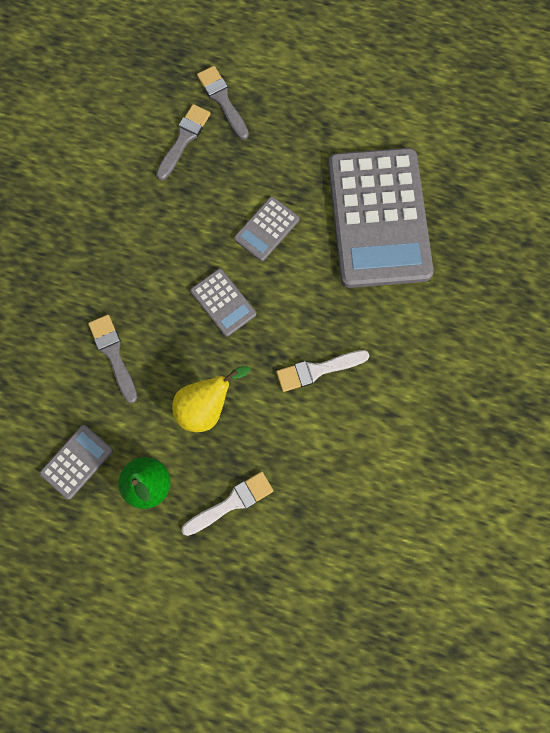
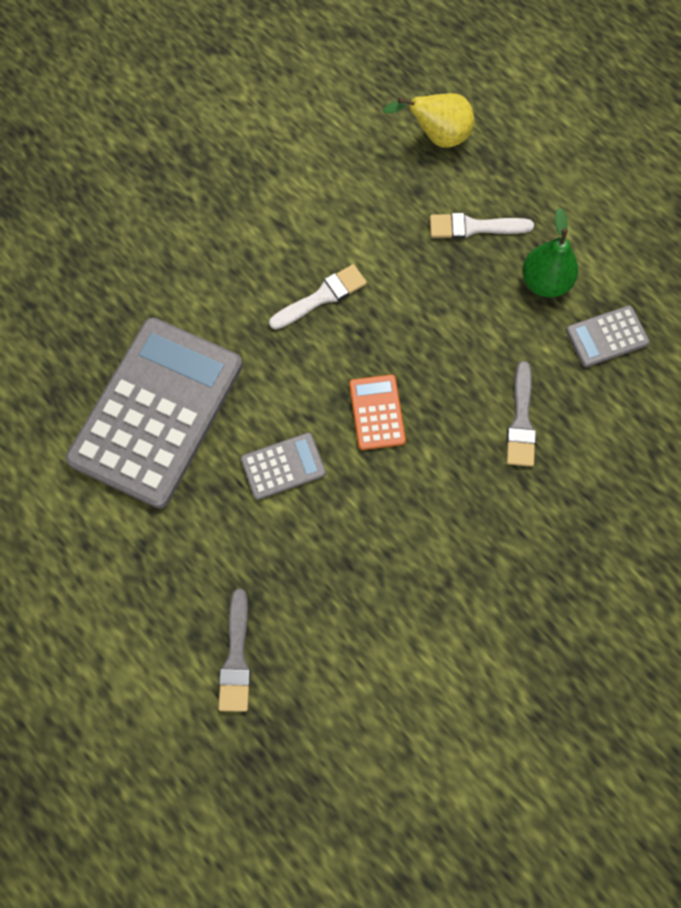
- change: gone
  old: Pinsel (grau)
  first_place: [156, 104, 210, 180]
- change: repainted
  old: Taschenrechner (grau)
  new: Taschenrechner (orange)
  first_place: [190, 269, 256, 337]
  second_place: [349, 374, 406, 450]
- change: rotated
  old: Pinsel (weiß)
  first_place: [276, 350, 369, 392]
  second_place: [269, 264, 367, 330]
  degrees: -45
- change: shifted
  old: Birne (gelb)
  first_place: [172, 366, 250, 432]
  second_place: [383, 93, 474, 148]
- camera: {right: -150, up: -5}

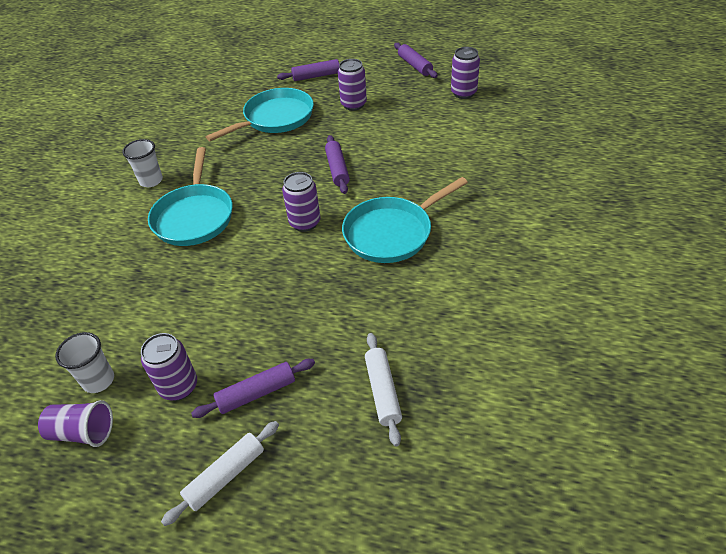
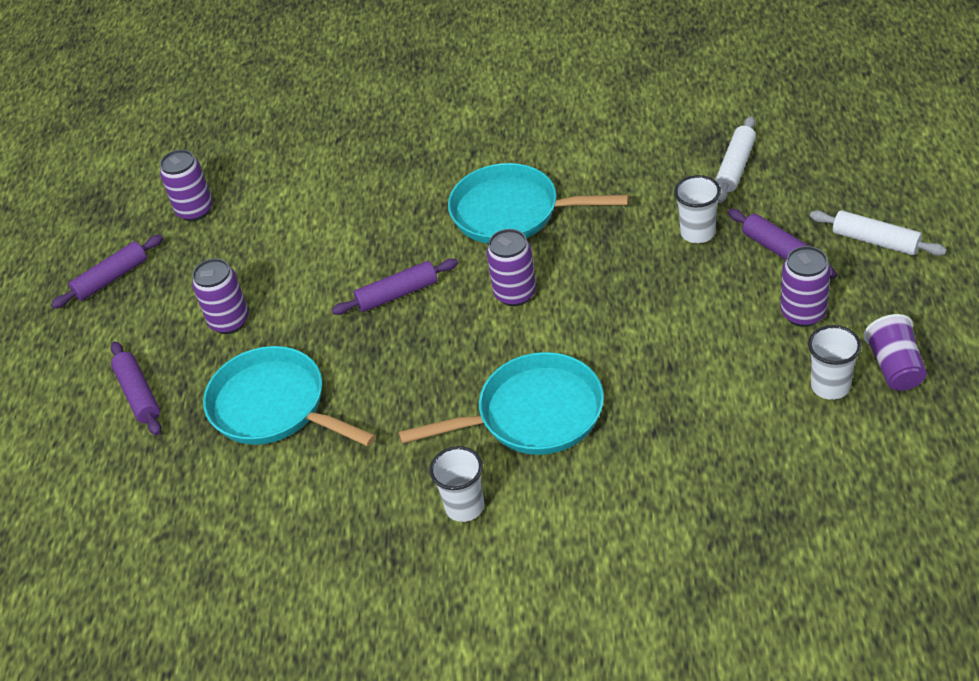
- change: rotated
  old: Pfanne (türkis)
  first_place: [342, 177, 468, 263]
  second_place: [448, 163, 629, 244]
  degrees: 150
- change: rotated
  old: Nudelholz (weiß)
  first_place: [365, 333, 402, 446]
  second_place: [715, 116, 756, 203]
  degrees: -45
- change: new
  new: Becher (weiß)
  second_place: [674, 175, 721, 243]
- camera: {right: -100, up: 0}

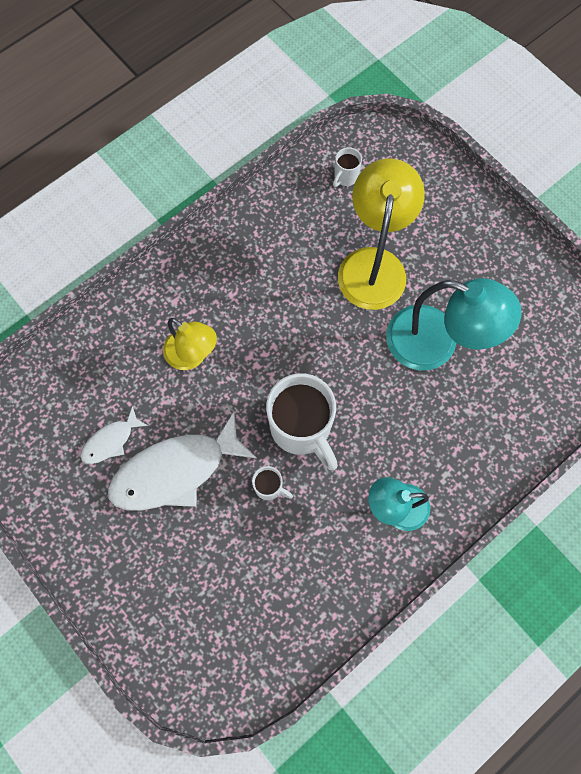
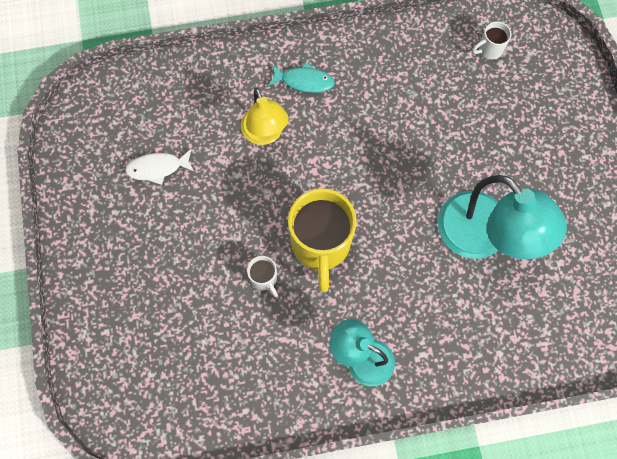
- change: gone
  old: Lampe (gelb)
  first_place: [338, 158, 425, 310]
- change: repainted
  old: Tasse (weiß)
  new: Tasse (gelb)
  first_place: [266, 373, 338, 470]
  second_place: [288, 188, 357, 292]
- change: gone
  old: Fisch (weiß)
  first_place: [108, 412, 257, 511]
- change: new
  new: Fisch (türkis)
  second_place: [268, 62, 335, 93]
- camera: {right: 30, up: 0}

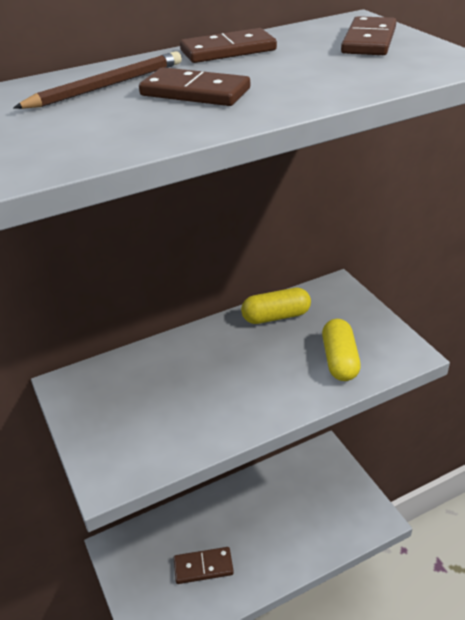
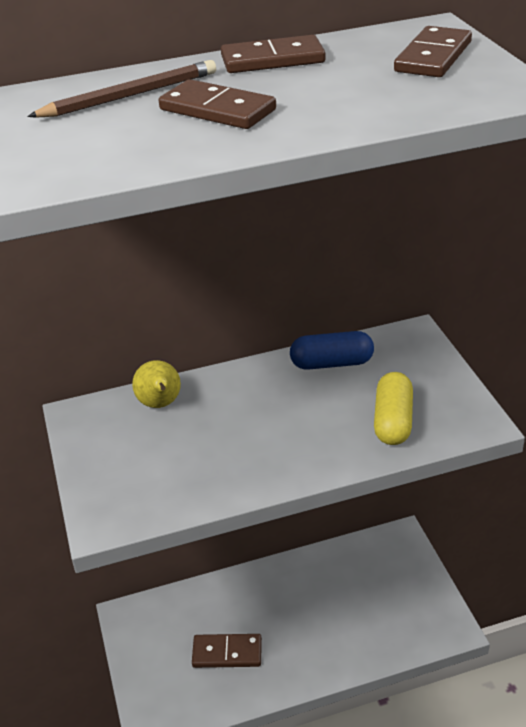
- change: repainted
  old: Kapsel (gelb)
  new: Kapsel (blau)
  first_place: [241, 288, 311, 324]
  second_place: [290, 331, 374, 370]
- change: new
  new: Birne (gelb)
  second_place: [132, 360, 181, 408]
- camera: {right: 10, up: 0}

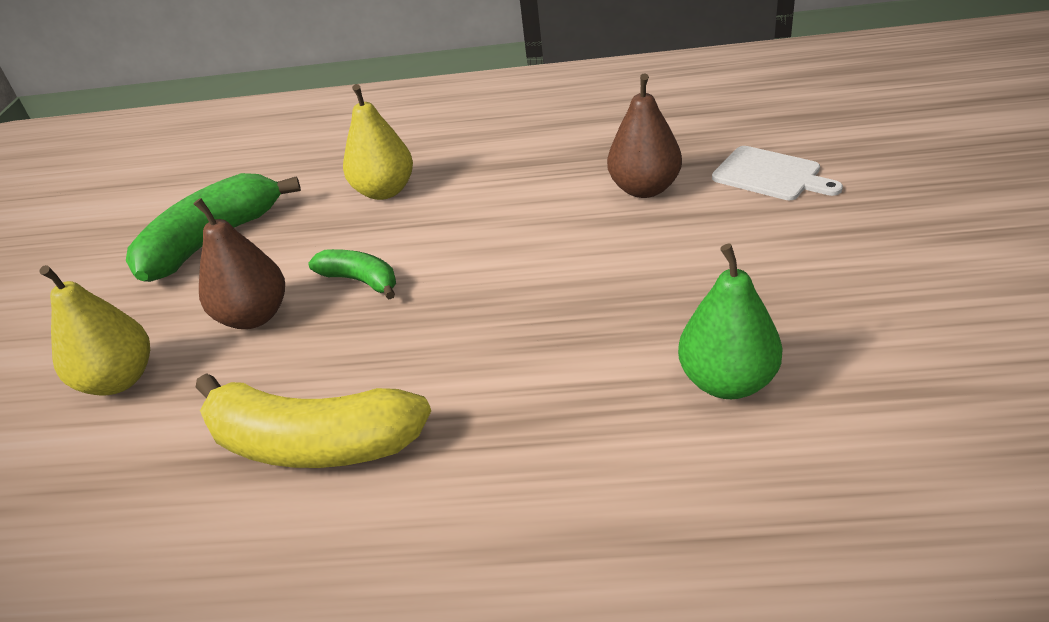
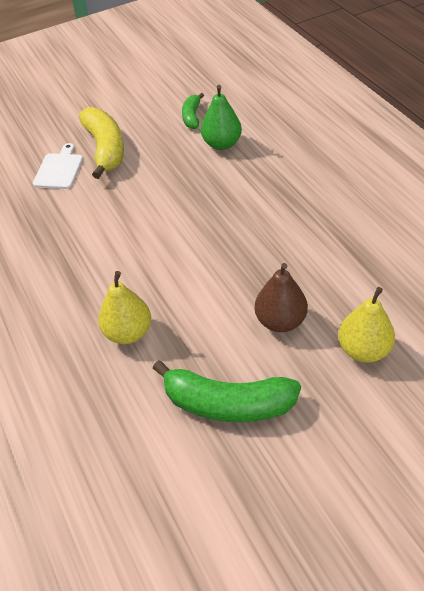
- change: gone
  old: Birne (braun)
  first_place: [607, 73, 682, 198]
- change: shifted
  old: Banane (grün)
  first_place: [308, 249, 396, 299]
  second_place: [182, 93, 204, 129]
- change: shifted
  old: Banane (gelb)
  first_place: [196, 373, 431, 468]
  second_place: [79, 107, 124, 179]
- camera: {right: -120, up: 10}

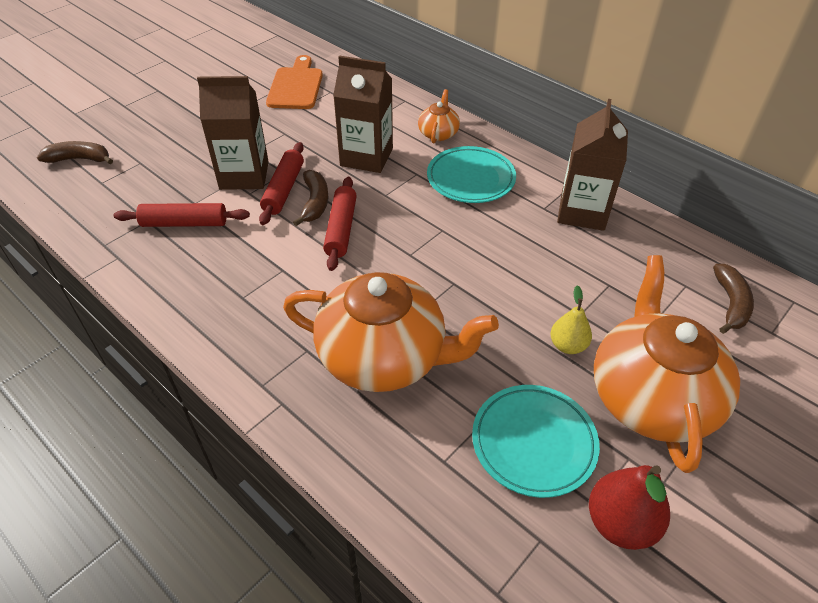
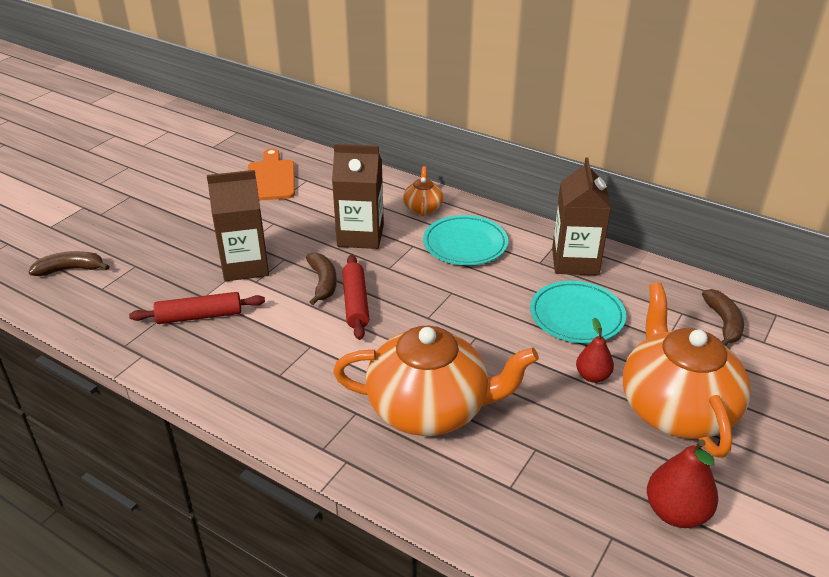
- change: gone
  old: Nudelholz (rot)
  first_place: [259, 142, 304, 225]
- change: repainted
  old: Birne (gelb)
  new: Birne (rot)
  first_place: [551, 285, 592, 354]
  second_place: [576, 318, 614, 383]
- change: shifted
  old: Teller (türkis)
  first_place: [472, 385, 600, 498]
  second_place: [530, 281, 626, 343]
- camera: {right: -10, up: -10}

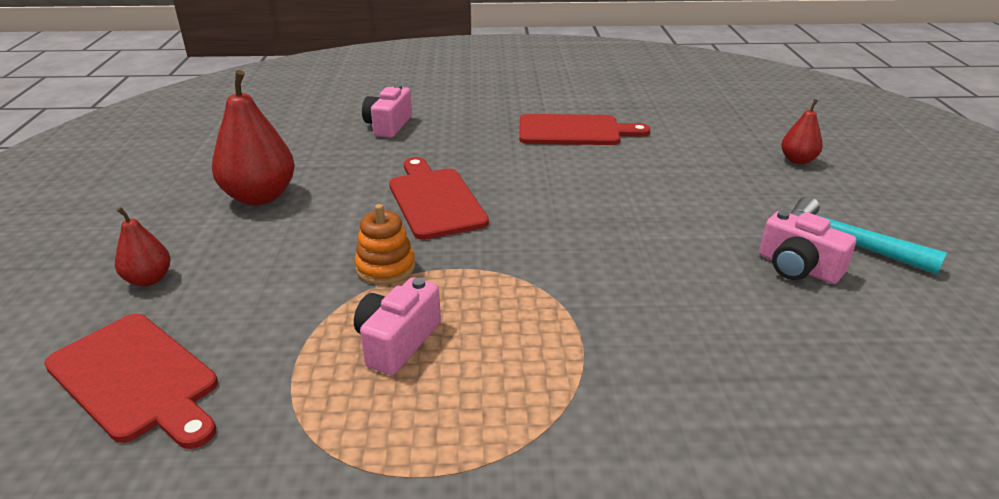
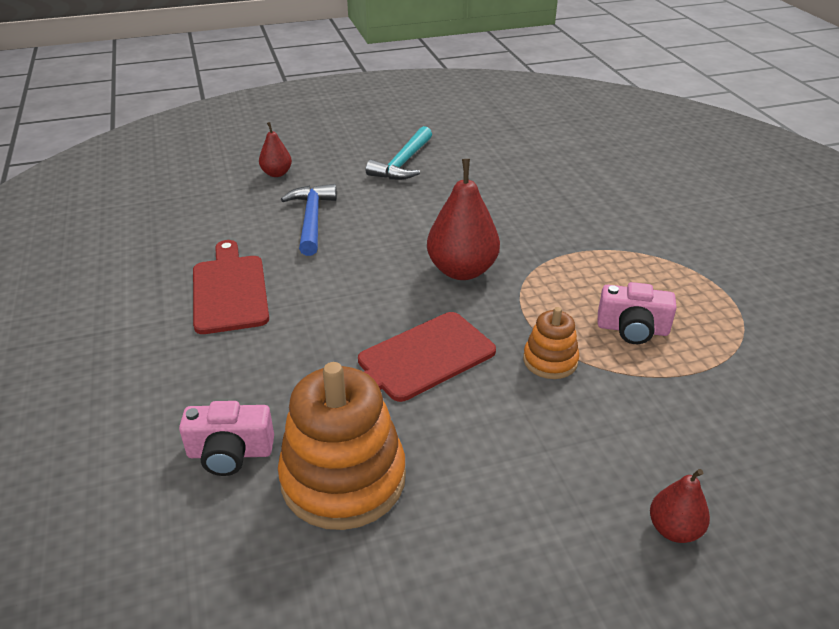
- change: shifted
  old: Birne (rot)
  first_place: [212, 70, 295, 205]
  second_place: [427, 159, 500, 280]
- change: gone
  old: Kamera (rosa)
  first_place: [759, 210, 856, 284]
- change: gone
  old: Schneidebrett (rot)
  first_place: [44, 314, 218, 449]
- change: new
  new: Hammer (blau)
  second_place: [281, 184, 337, 256]
- change: new
  new: Stapelspielzeug (orange)
  second_place: [278, 362, 406, 530]
- camera: {right: -105, up: 5}

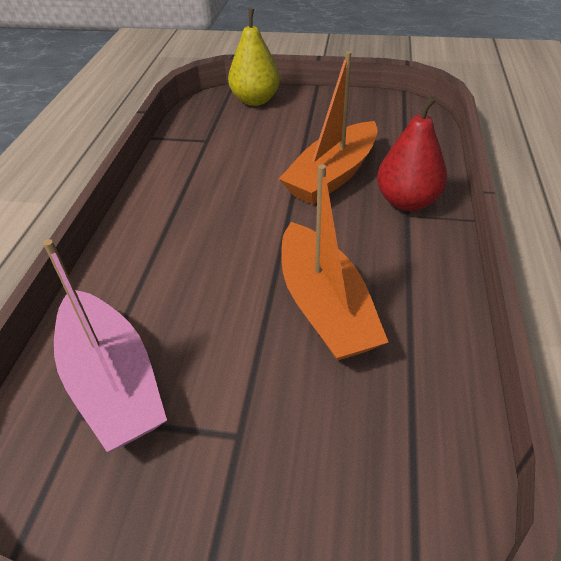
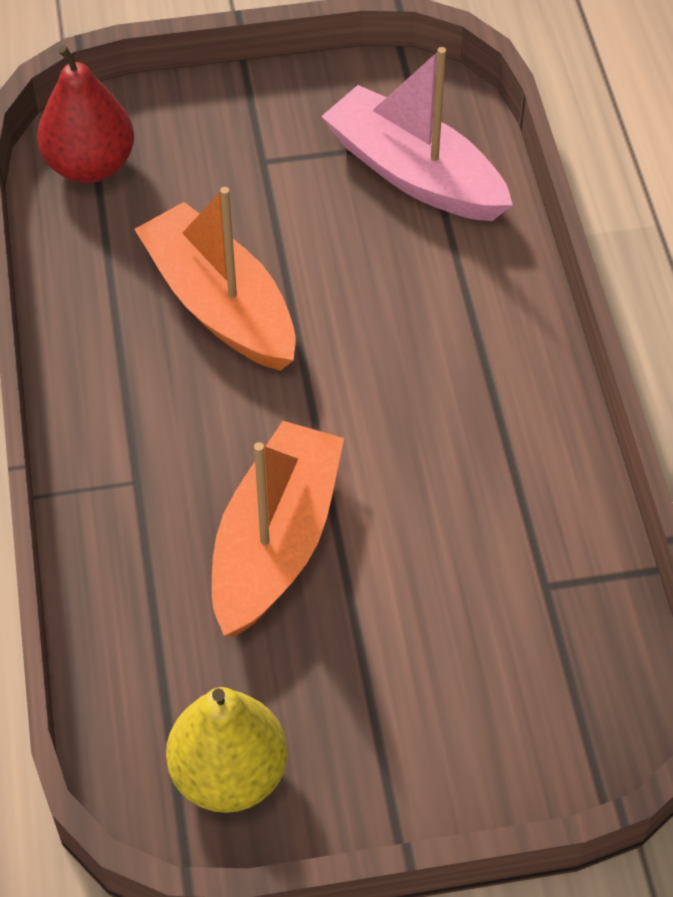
- change: shifted
  old: Birne (gelb)
  first_place: [228, 9, 280, 106]
  second_place: [166, 687, 288, 813]
- change: shifted
  old: Birne (rot)
  first_place: [377, 96, 447, 211]
  second_place: [37, 45, 134, 183]
- camera: {right: 160, up: 10}

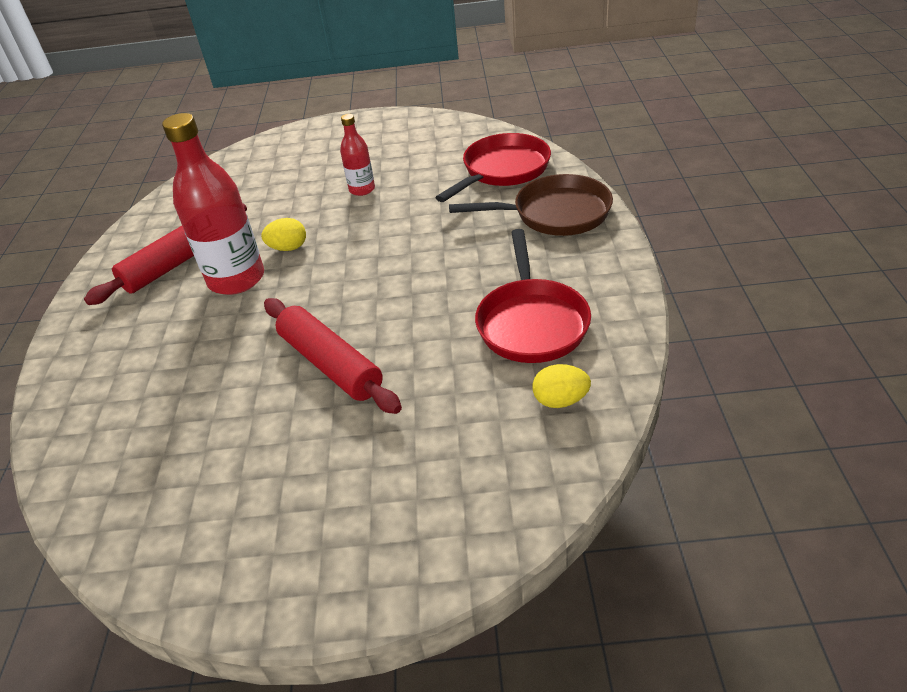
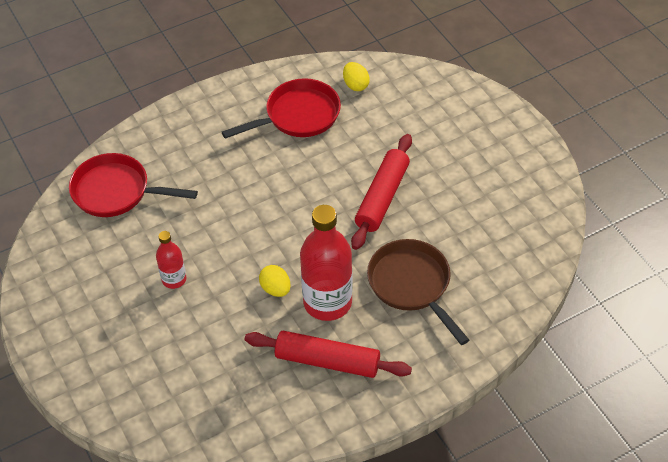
- change: shifted
  old: Pfanne (braun)
  first_place: [449, 174, 613, 236]
  second_place: [367, 239, 469, 345]
- camera: {right: -120, up: 10}

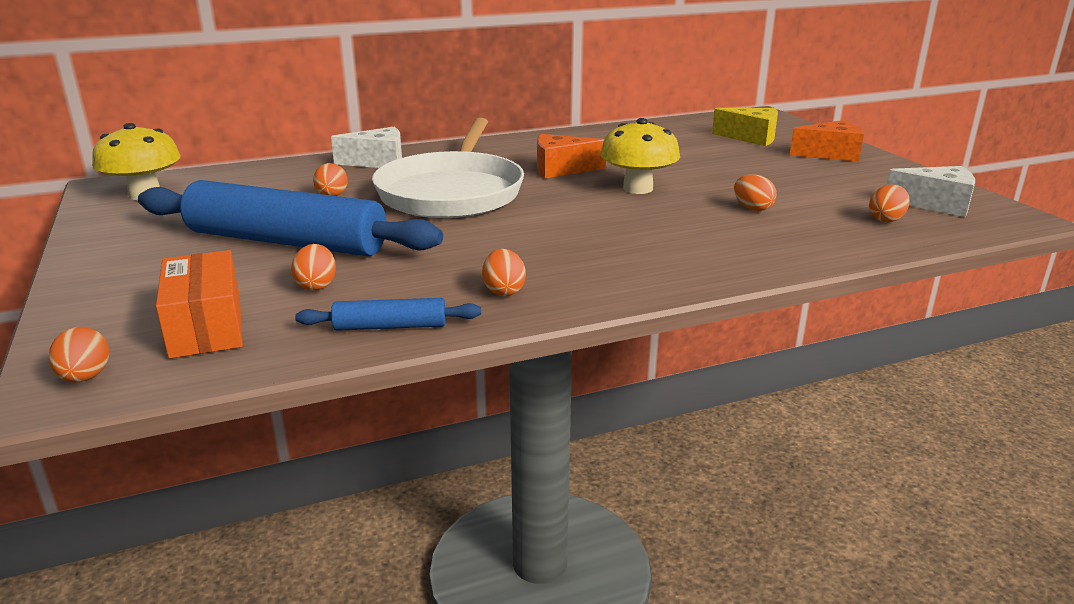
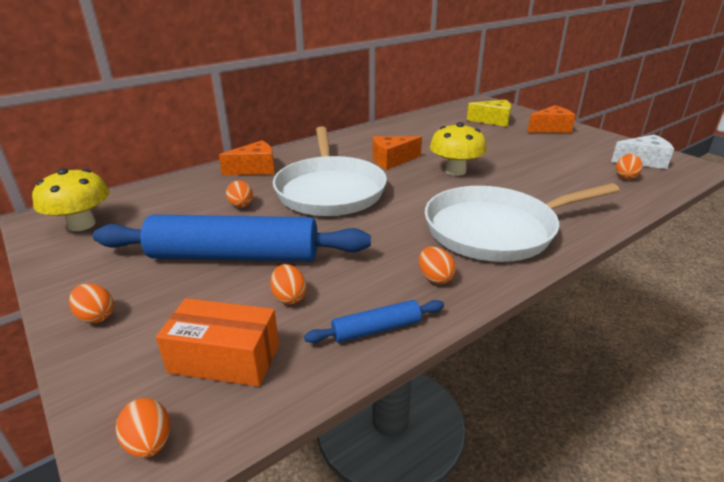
- change: repainted
  old: Käse (weiß)
  new: Käse (orange)
  first_place: [331, 127, 402, 168]
  second_place: [219, 140, 275, 175]
- change: shifted
  old: Ei (orange)
  first_place: [734, 174, 777, 211]
  second_place: [69, 283, 114, 323]
- change: rotated
  old: Schachtel (orange)
  first_place: [156, 250, 243, 359]
  second_place: [156, 298, 279, 387]
  degrees: -45
- change: new
  new: Pfanne (weiß)
  second_place: [425, 183, 620, 262]
- camera: {right: -15, up: 5}

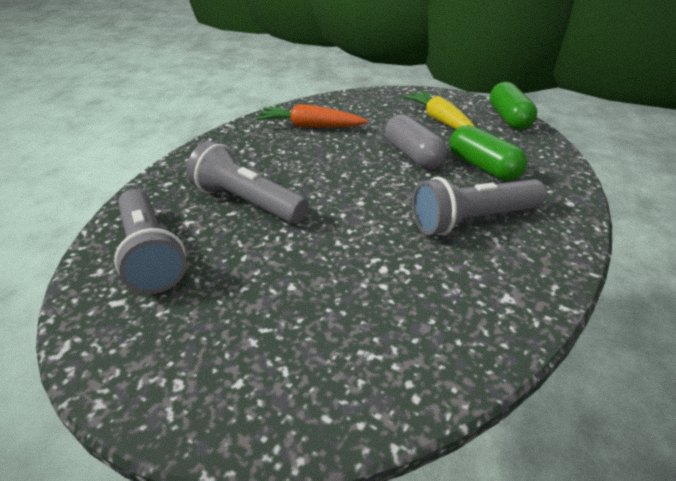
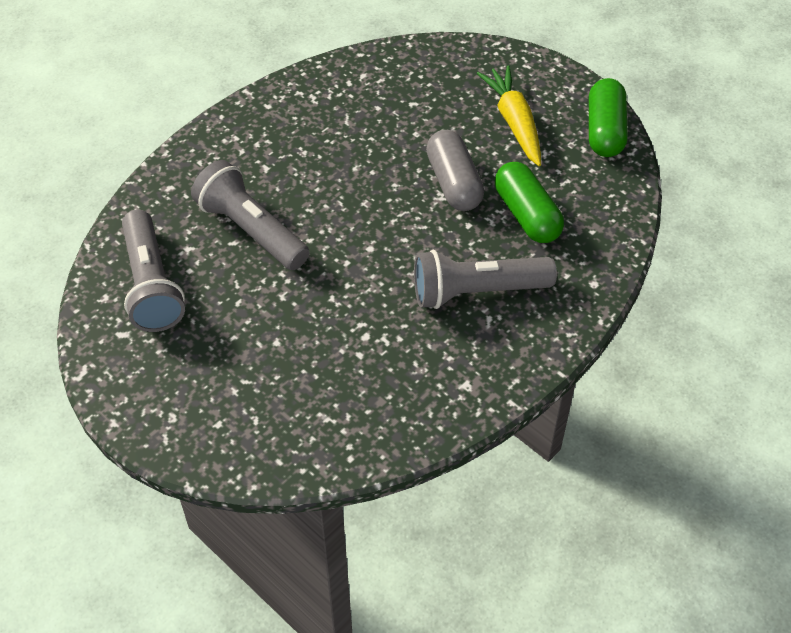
- change: gone
  old: Karotte (orange)
  first_place: [256, 104, 368, 127]
- camera: {right: 10, up: 15}

